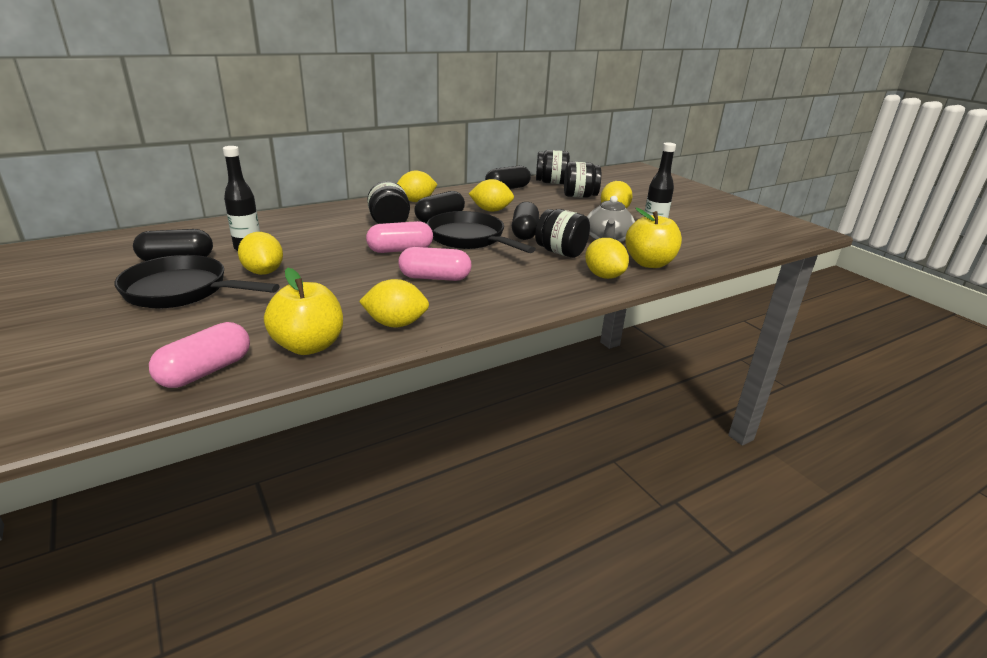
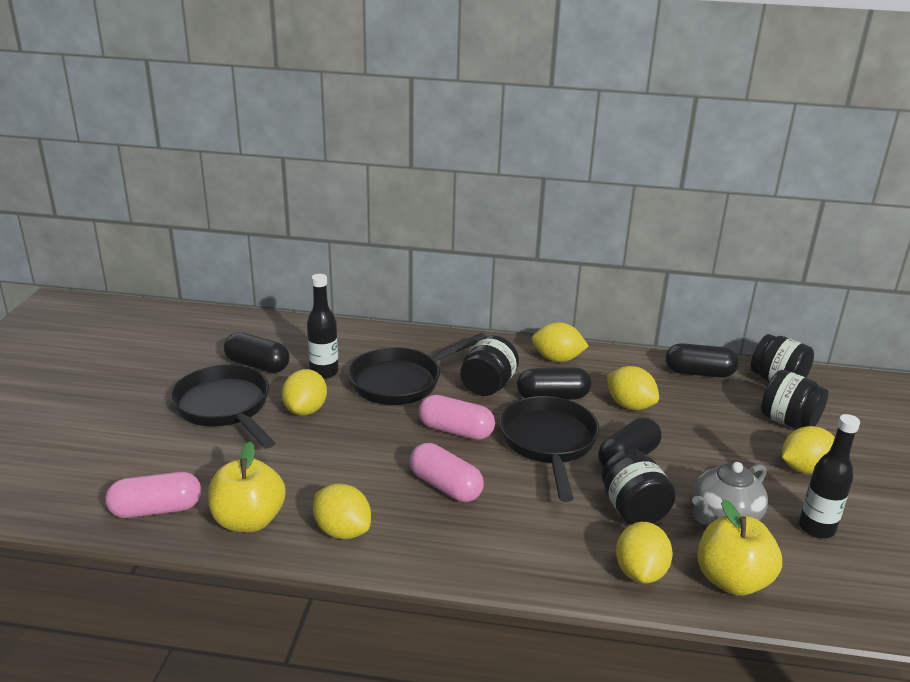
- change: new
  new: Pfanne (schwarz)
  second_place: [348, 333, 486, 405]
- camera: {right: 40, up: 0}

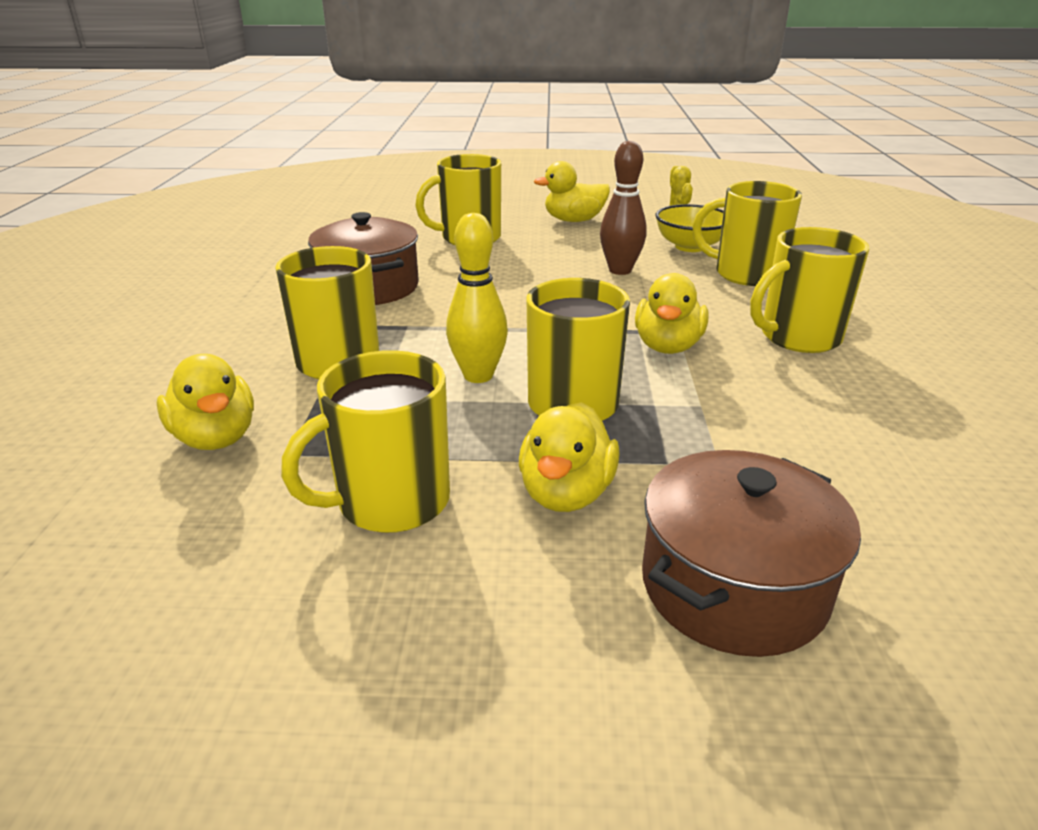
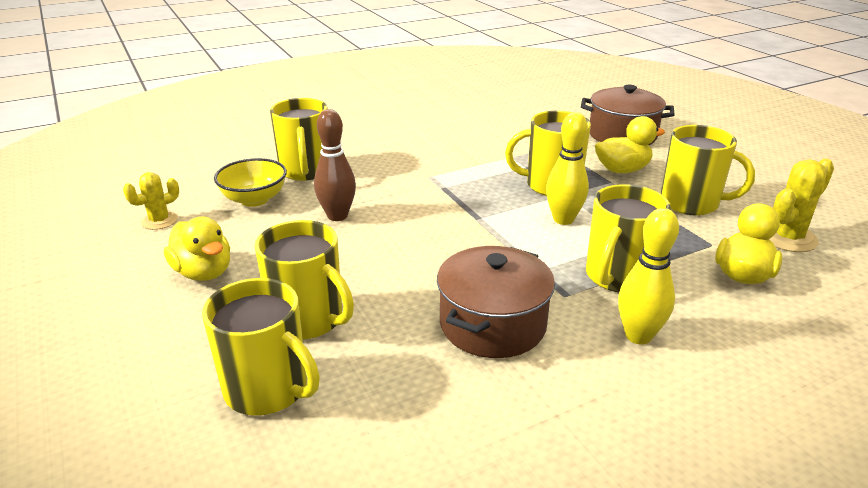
- change: shifted
  old: Tasse (gelb)
  first_place: [750, 227, 869, 353]
  second_place: [202, 278, 320, 416]
- change: gone
  old: Ente (gelb)
  first_place: [635, 273, 708, 354]
- change: new
  new: Kaktus (gelb)
  second_place: [770, 159, 834, 252]
- change: new
  new: Bowlingkegel (gelb)
  second_place: [618, 208, 679, 345]
- camera: {right: -120, up: 0}

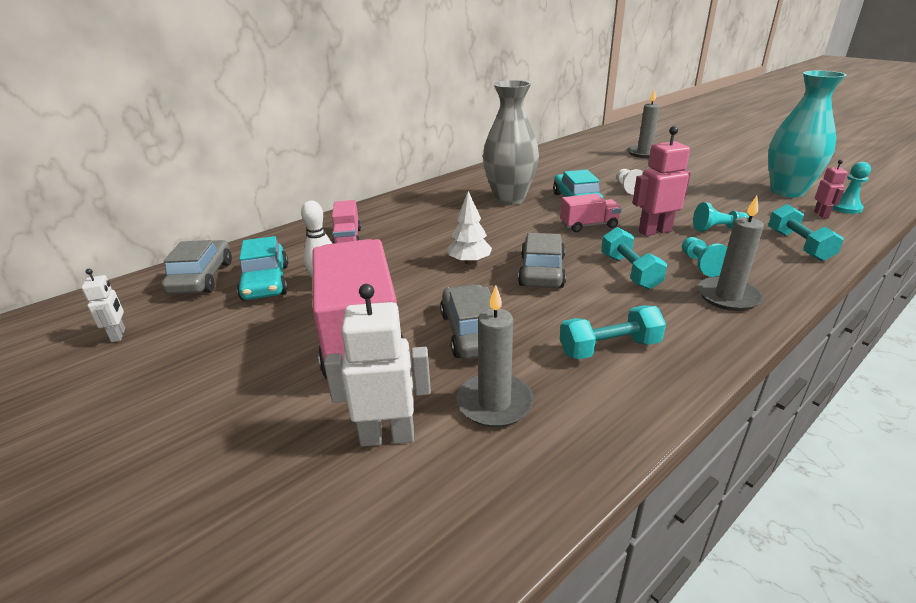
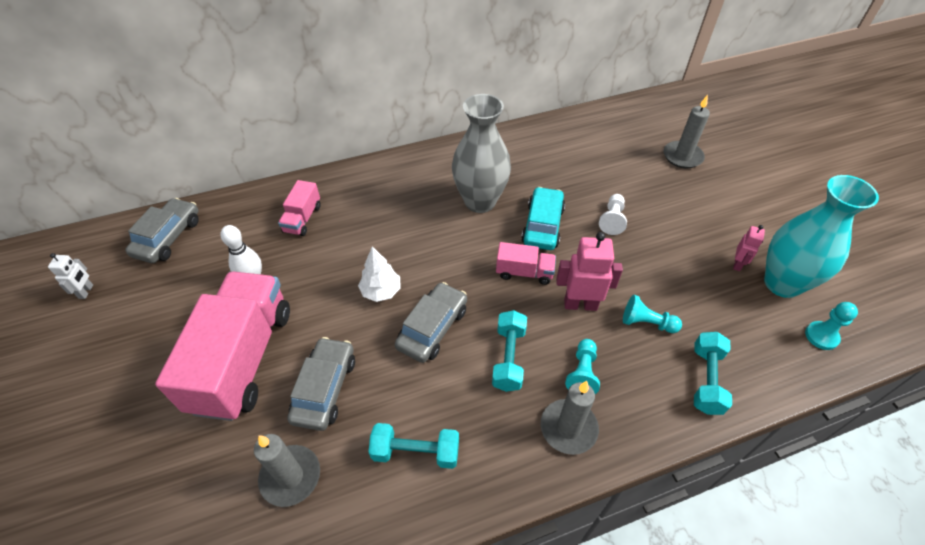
- change: shifted
  old: Roboter (rosa)
  first_place: [814, 160, 848, 218]
  second_place: [733, 225, 765, 271]
- change: gone
  old: Auto (türkis)
  first_place: [237, 236, 288, 301]
- change: gone
  old: Roboter (weiß)
  first_place: [324, 284, 431, 447]
- camera: {right: 20, up: 20}

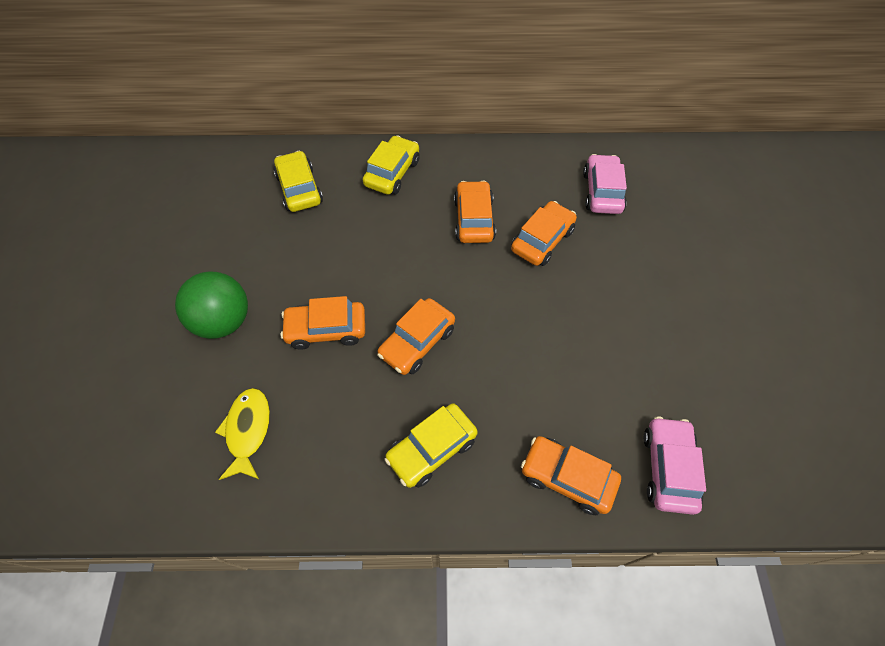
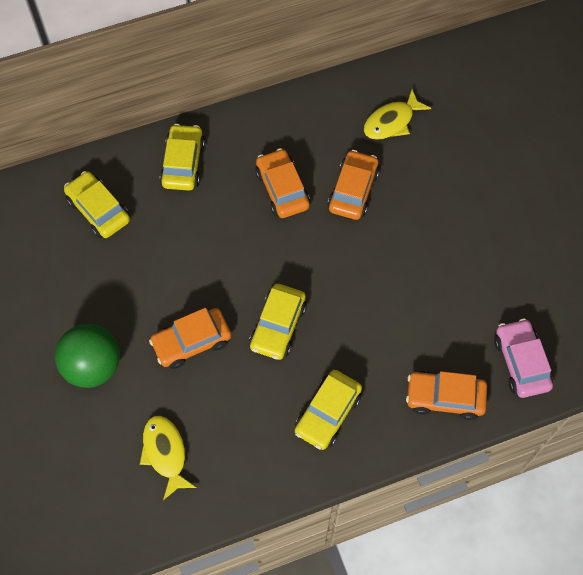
- change: swapped
  old: Auto (rosa)
  new: Fisch (gelb)
  first_place: [583, 154, 627, 214]
  second_place: [364, 89, 431, 140]
- change: repainted
  old: Auto (orange)
  new: Auto (gelb)
  first_place: [377, 298, 455, 375]
  second_place: [249, 284, 307, 360]
- camera: {right: -20, up: 5}

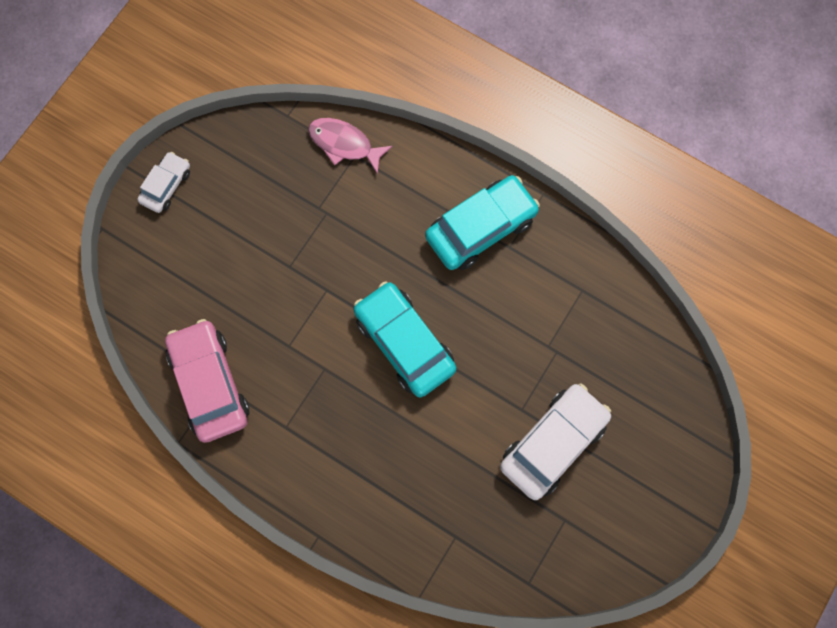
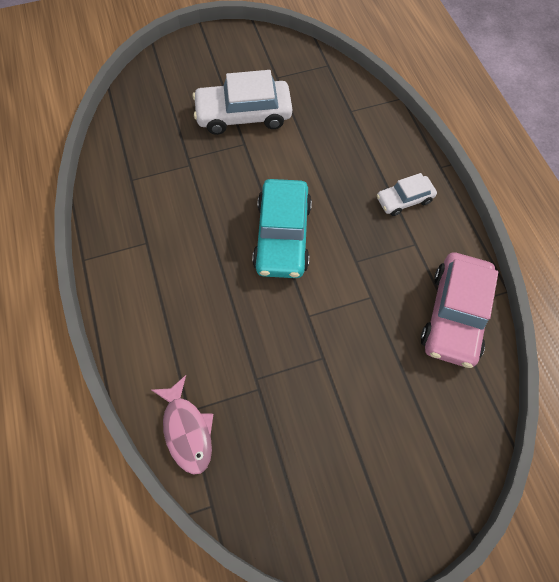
- change: shifted
  old: Auto (weiß)
  first_place: [137, 152, 190, 213]
  second_place: [377, 173, 437, 216]
- change: gone
  old: Auto (türkis)
  first_place: [425, 175, 540, 270]
- camera: {right: -140, up: -10}

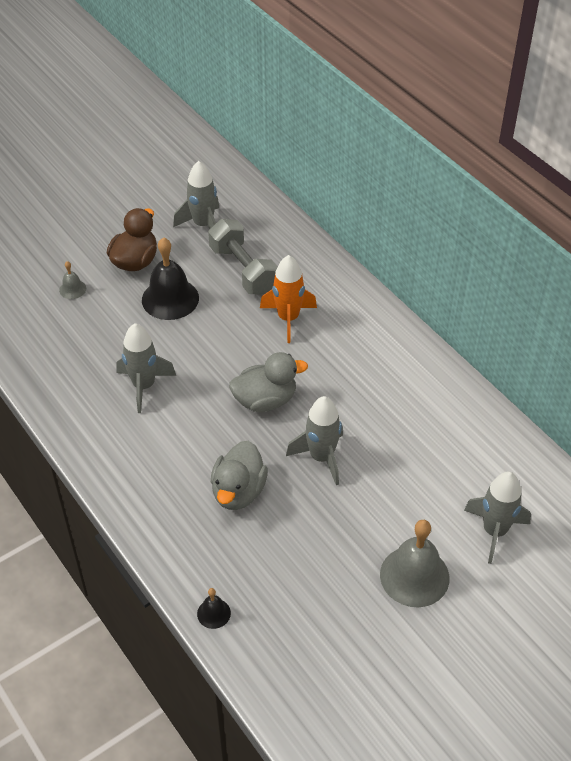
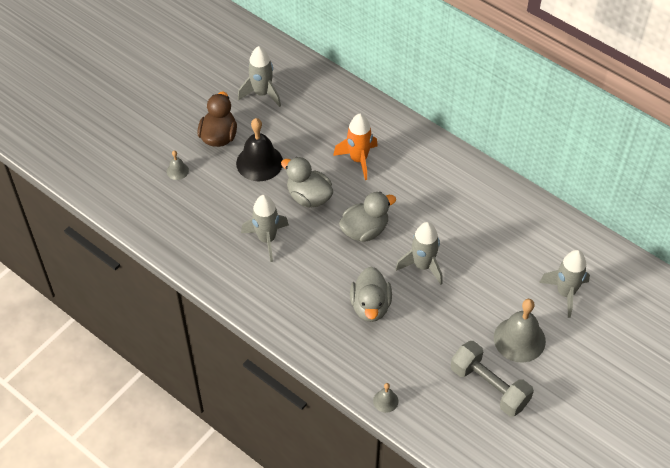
- change: shifted
  old: Hantel (grau)
  first_place: [208, 219, 278, 295]
  second_place: [451, 341, 534, 417]
- change: repainted
  old: Glocke (schwarz)
  new: Glocke (grau)
  first_place: [197, 588, 231, 629]
  second_place: [373, 383, 399, 413]
- change: new
  new: Ente (grau)
  second_place: [281, 157, 333, 208]
- camera: {right: -15, up: 5}

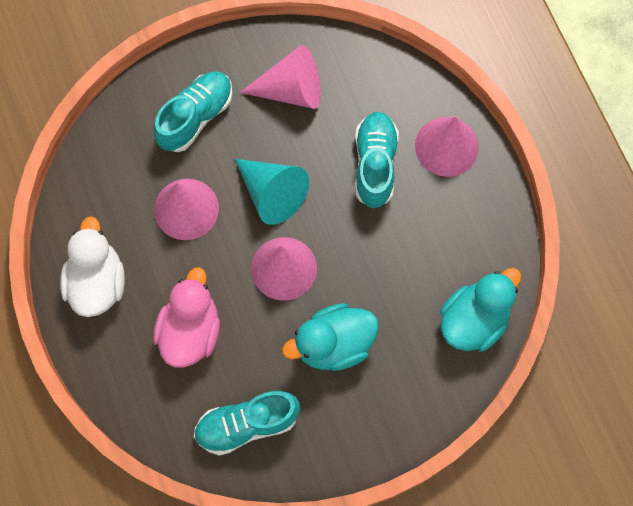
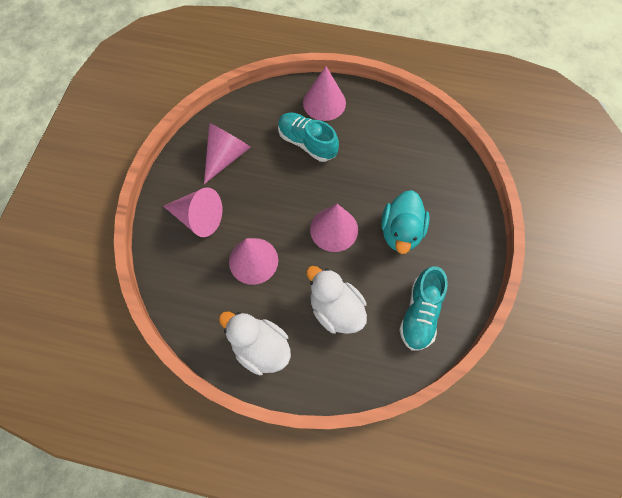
- change: swapped
  old: Schuh (türkis)
  new: Kegel (rosa)
  first_place: [153, 72, 233, 152]
  second_place: [163, 187, 222, 237]
- change: gone
  old: Kegel (türkis)
  first_place: [235, 159, 309, 225]
- change: repainted
  old: Ente (rosa)
  new: Ente (weiß)
  first_place: [153, 267, 220, 368]
  second_place: [306, 266, 367, 334]
- change: gone
  old: Ente (türkis)
  first_place: [440, 268, 521, 352]
- camera: {right: -55, up: -5}

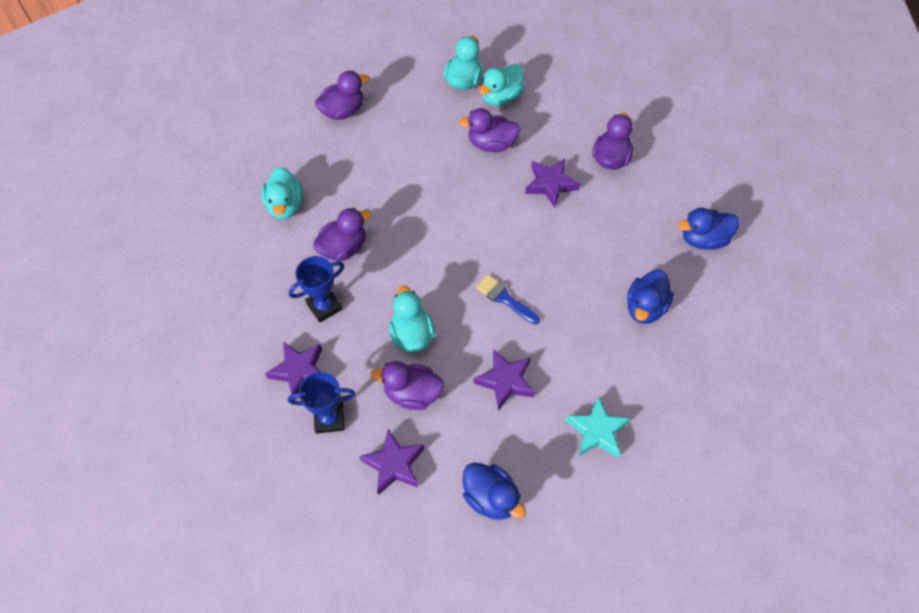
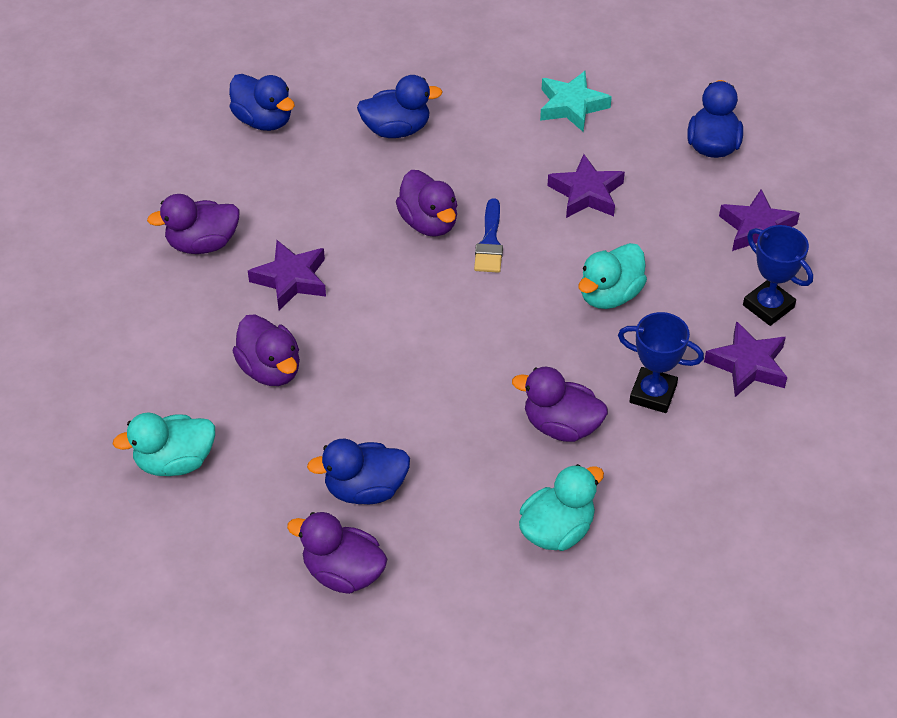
- change: gone
  old: Ente (türkis)
  first_place: [479, 64, 524, 106]
- change: shifted
  old: Ente (lila)
  first_place: [371, 361, 444, 410]
  second_place: [396, 170, 457, 237]
- change: new
  new: Ente (blau)
  second_place: [307, 439, 410, 504]
- camera: {right: -125, up: -10}

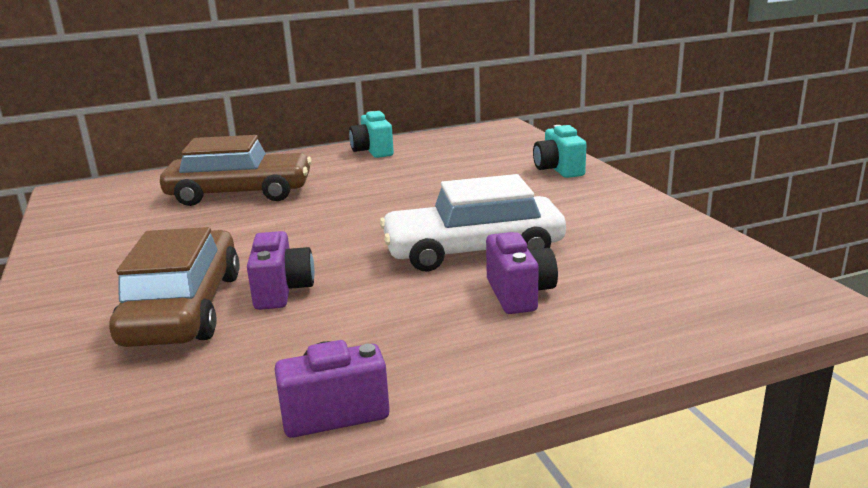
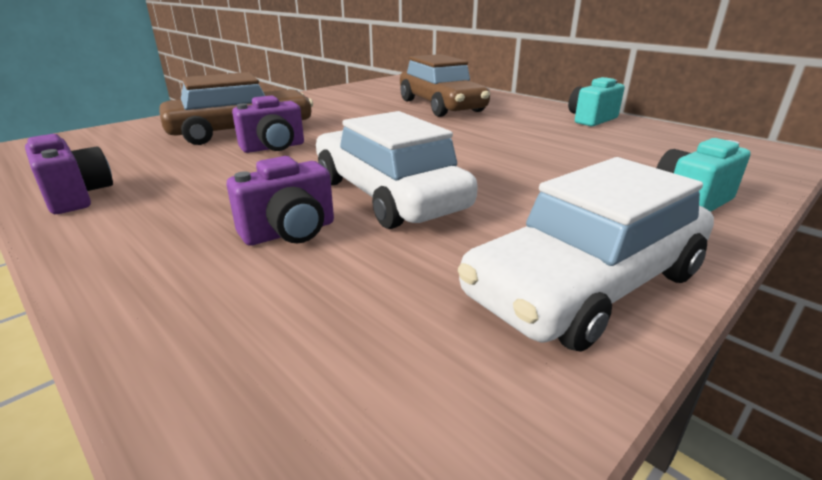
- change: new
  new: Auto (weiß)
  second_place: [458, 157, 714, 352]
- camera: {right: 65, up: 5}

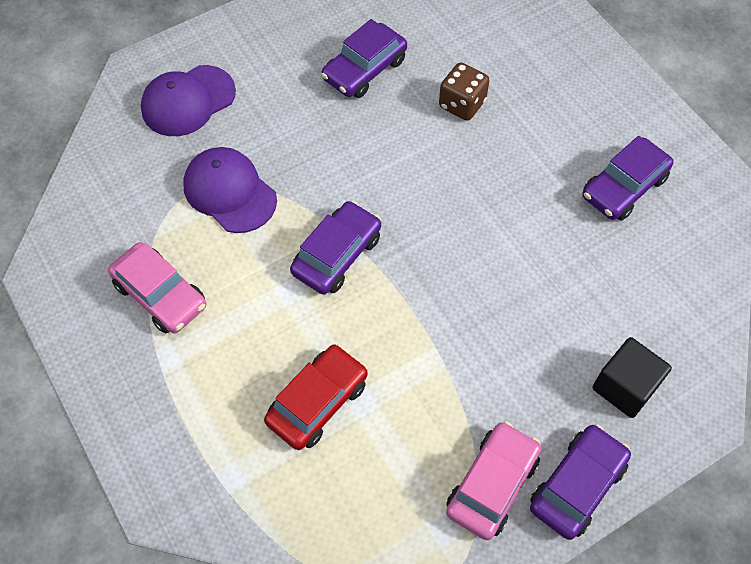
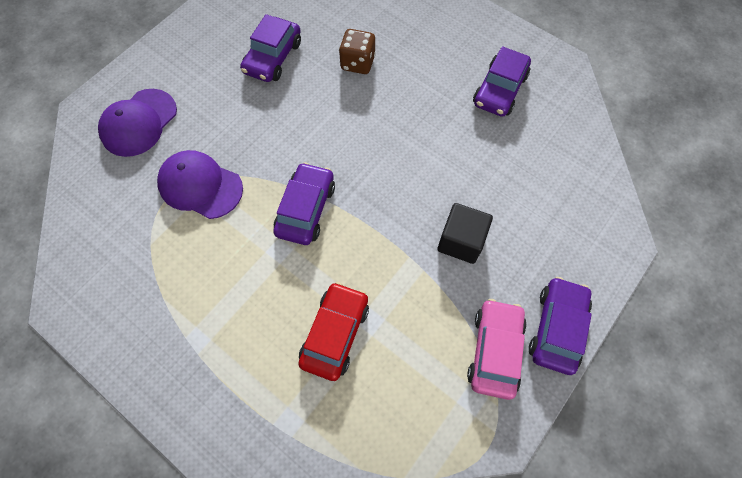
- change: gone
  old: Auto (rosa)
  first_place: [108, 242, 206, 333]
- change: shifted
  old: Kubus (schwarz)
  first_place: [593, 337, 672, 418]
  second_place: [437, 203, 493, 264]
- camera: {right: -20, up: 5}

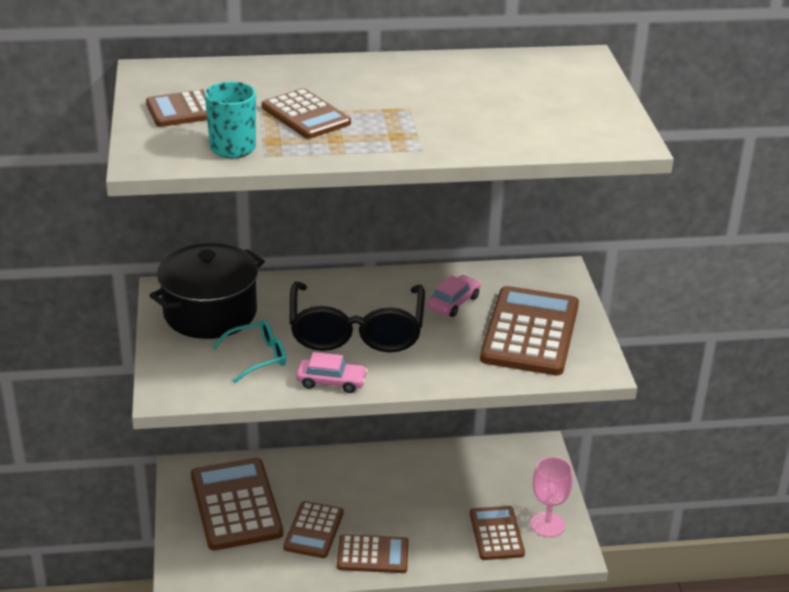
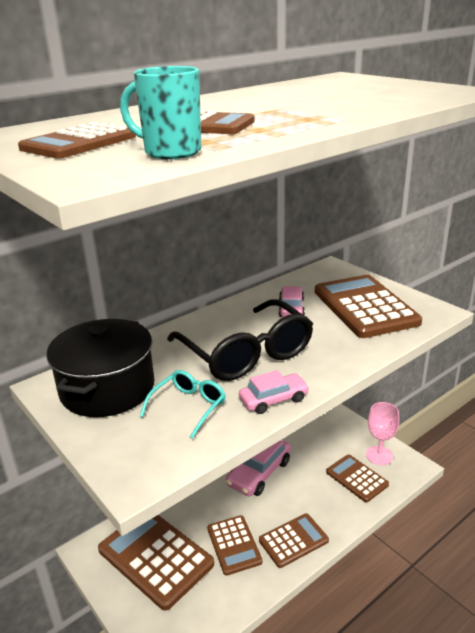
- change: new
  new: Auto (rosa)
  second_place: [226, 440, 291, 496]
- camera: {right: -30, up: -5}

